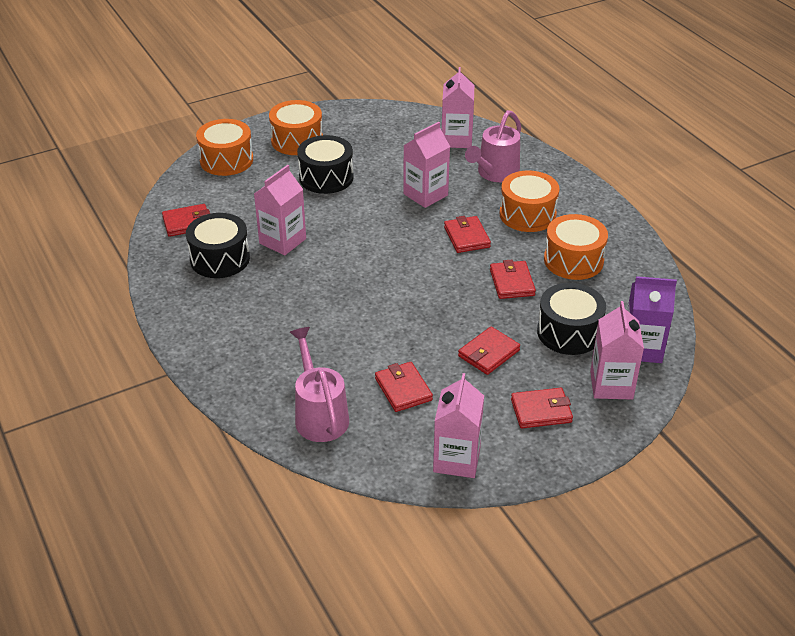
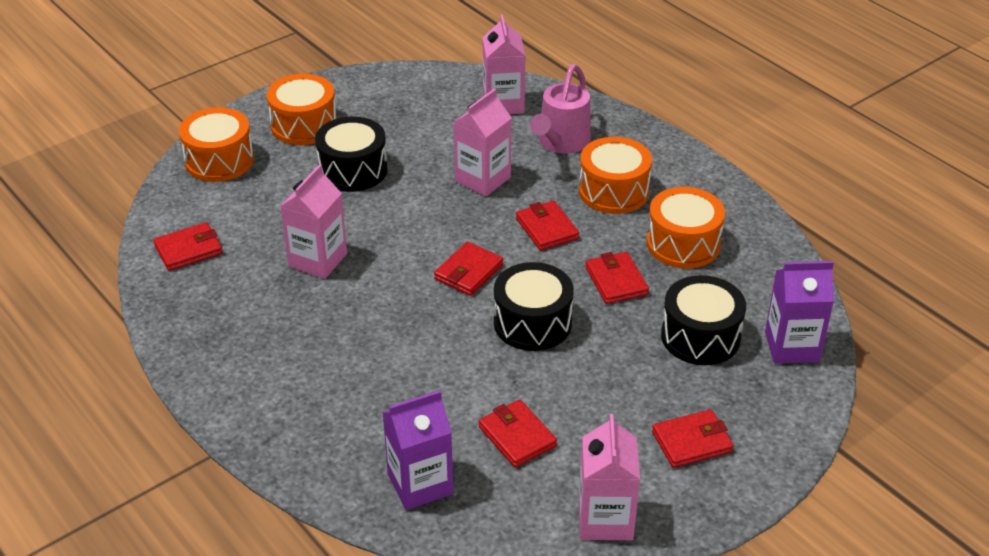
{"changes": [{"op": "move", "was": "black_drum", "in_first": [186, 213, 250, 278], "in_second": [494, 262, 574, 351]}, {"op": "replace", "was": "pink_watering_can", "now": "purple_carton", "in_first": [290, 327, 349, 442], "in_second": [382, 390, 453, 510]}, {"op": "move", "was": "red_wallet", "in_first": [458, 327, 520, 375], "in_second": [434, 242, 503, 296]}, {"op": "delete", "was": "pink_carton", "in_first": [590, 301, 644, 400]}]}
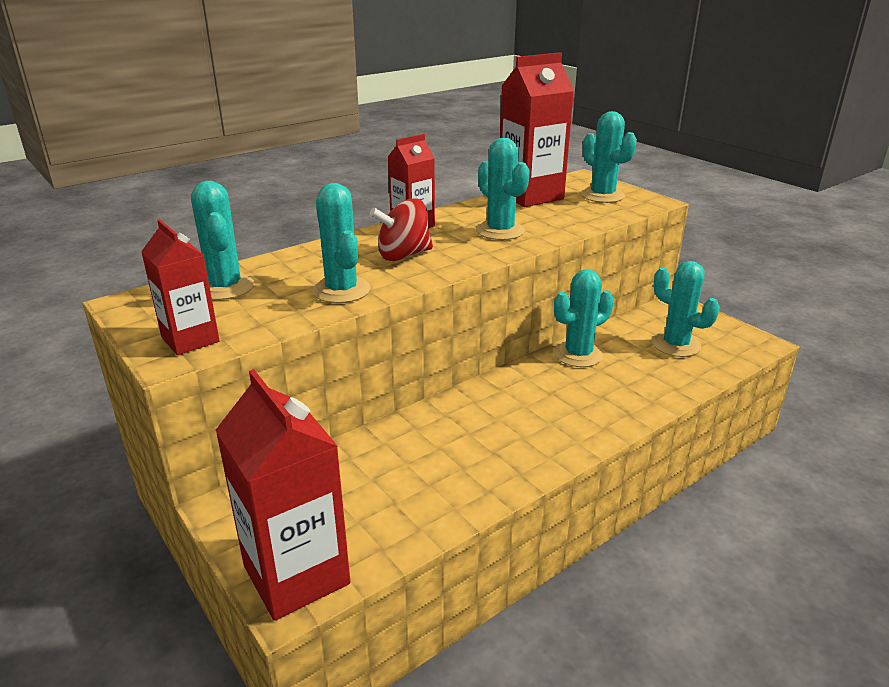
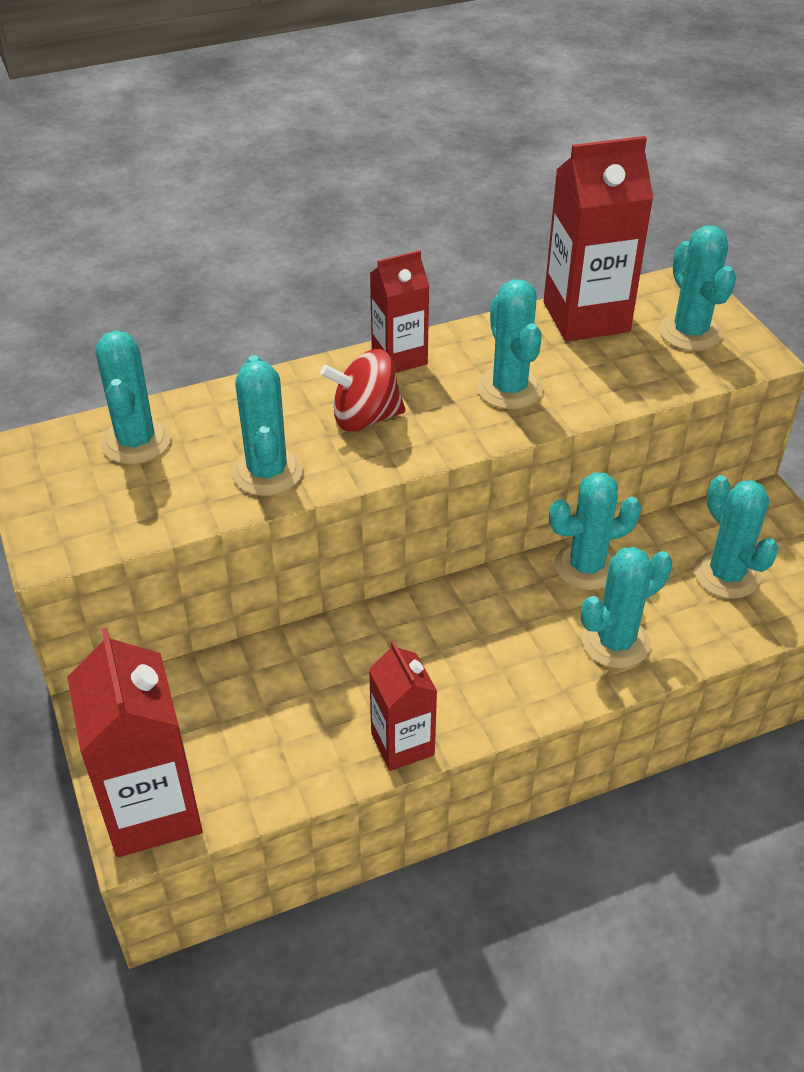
{"changes": [{"op": "move", "was": "red_carton", "in_first": [141, 219, 220, 355], "in_second": [369, 641, 437, 771]}, {"op": "insert", "now": "turquoise_cactus", "in_second": [581, 547, 672, 669]}]}
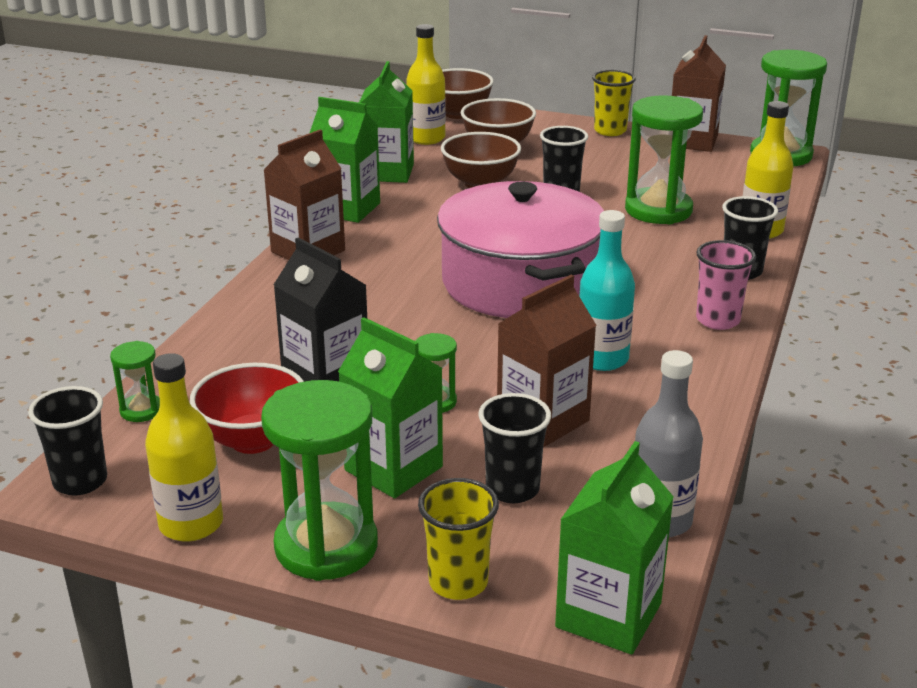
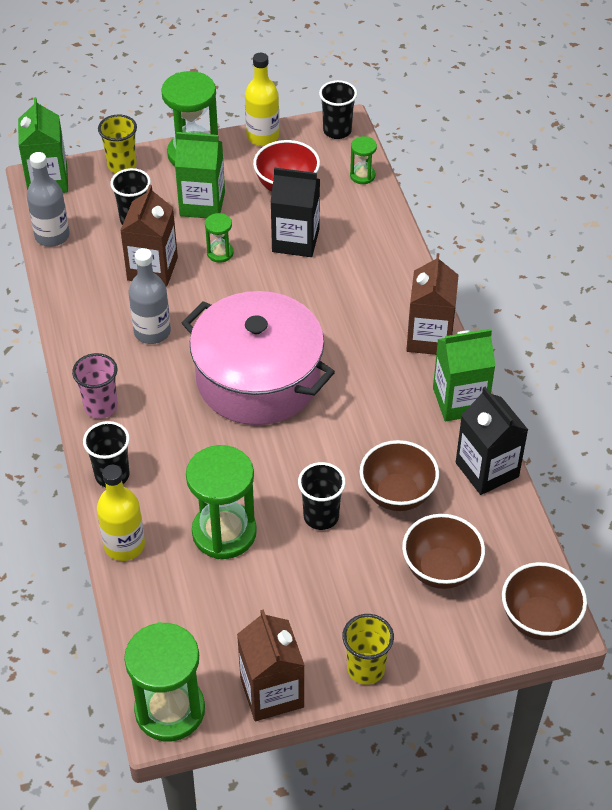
{"changes": [{"op": "recolor", "was": "green_carton", "now": "black_carton", "in_first": [359, 61, 414, 183], "in_second": [456, 387, 528, 495]}, {"op": "delete", "was": "yellow_bottle", "in_first": [406, 24, 446, 145]}, {"op": "recolor", "was": "turquoise_bottle", "now": "grey_bottle", "in_first": [579, 210, 635, 371], "in_second": [129, 248, 171, 344]}]}
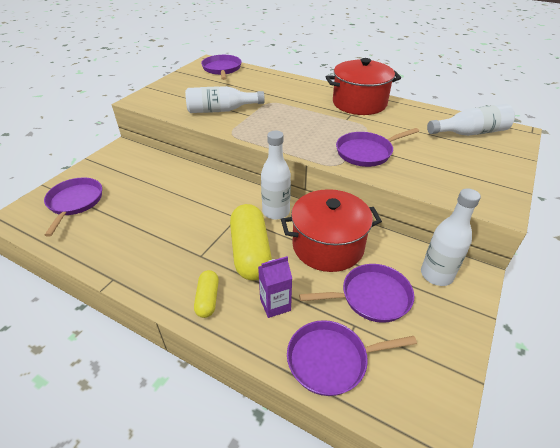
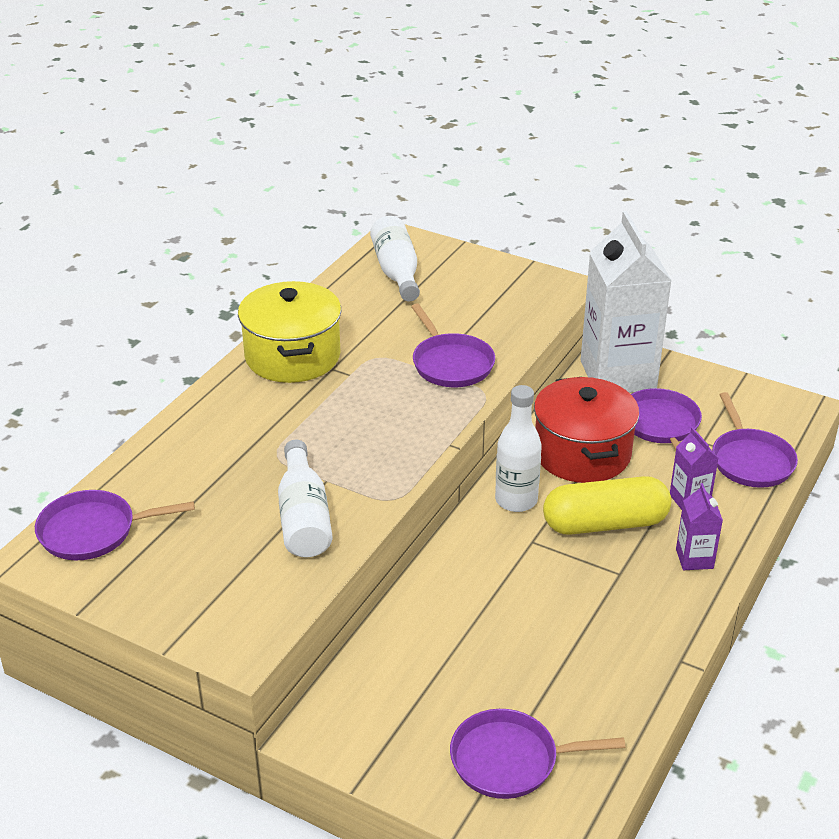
{"changes": [{"op": "replace", "was": "yellow_capsule", "now": "purple_carton", "in_first": [194, 270, 219, 318], "in_second": [676, 483, 723, 570]}, {"op": "recolor", "was": "red_pot", "now": "yellow_pot", "in_first": [326, 58, 401, 115], "in_second": [238, 281, 342, 383]}, {"op": "replace", "was": "white_bottle", "now": "white_carton", "in_first": [421, 188, 481, 286], "in_second": [581, 211, 672, 393]}]}
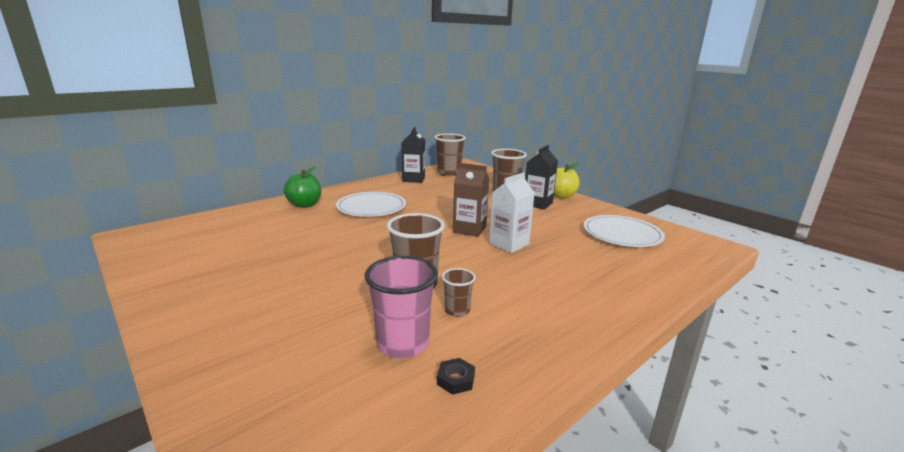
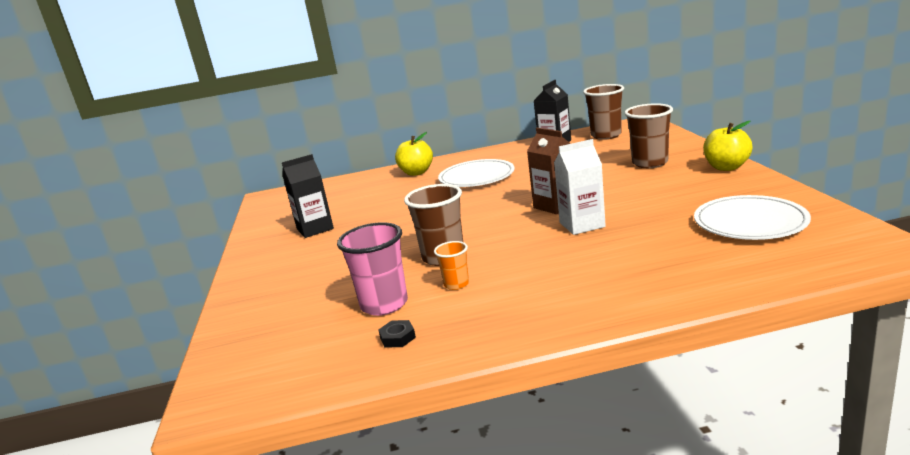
{"changes": [{"op": "recolor", "was": "green_apple", "now": "yellow_apple", "in_first": [284, 167, 321, 208], "in_second": [395, 132, 433, 176]}, {"op": "recolor", "was": "brown_cup", "now": "orange_cup", "in_first": [442, 268, 476, 317], "in_second": [434, 241, 469, 290]}, {"op": "move", "was": "black_carton", "in_first": [525, 145, 558, 210], "in_second": [282, 154, 334, 238]}]}
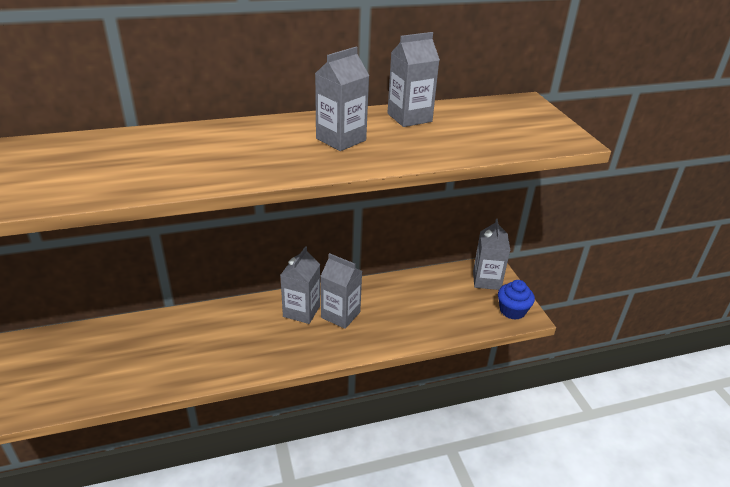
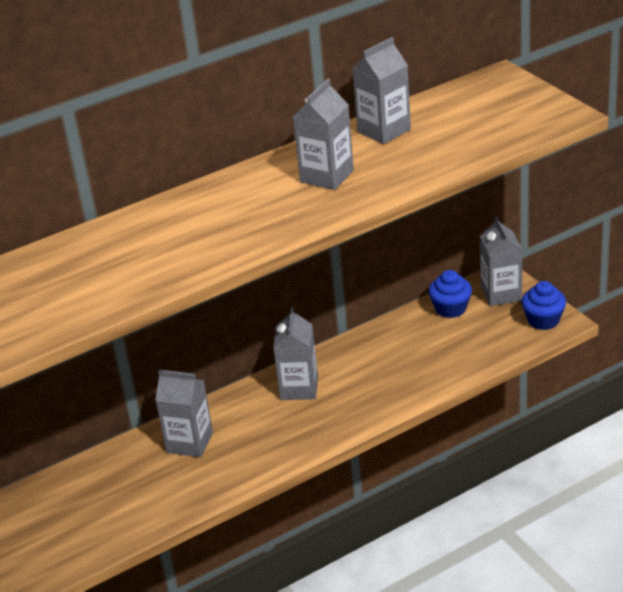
{"changes": [{"op": "move", "was": "grey_carton", "in_first": [321, 253, 362, 329], "in_second": [155, 370, 213, 457]}, {"op": "insert", "now": "blue_cupcake", "in_second": [429, 270, 472, 318]}]}
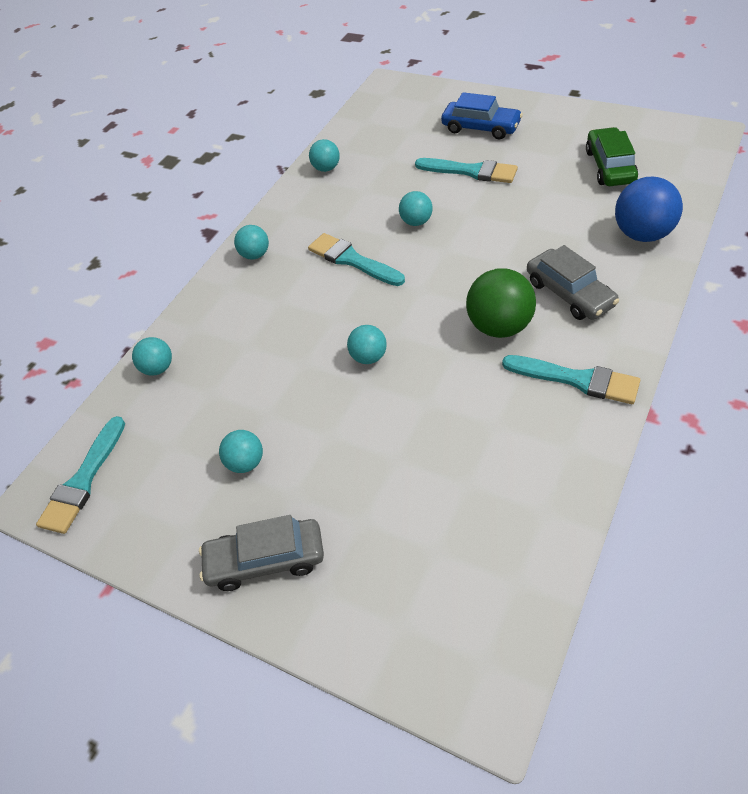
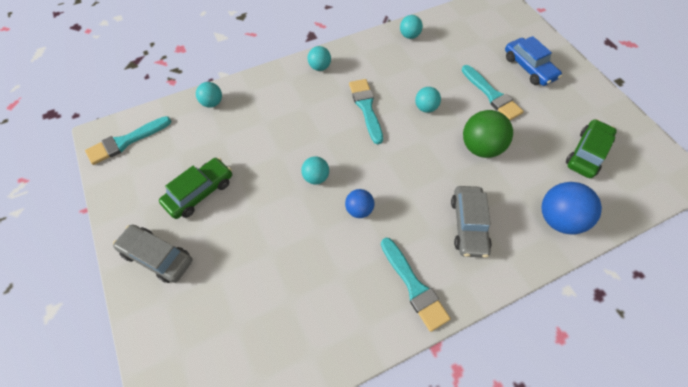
{"changes": [{"op": "replace", "was": "turquoise_ball", "now": "green_car", "in_first": [219, 430, 263, 473], "in_second": [159, 158, 232, 219]}, {"op": "move", "was": "green_ball", "in_first": [466, 268, 536, 338], "in_second": [463, 110, 513, 158]}, {"op": "insert", "now": "blue_ball", "in_second": [345, 189, 374, 218]}]}
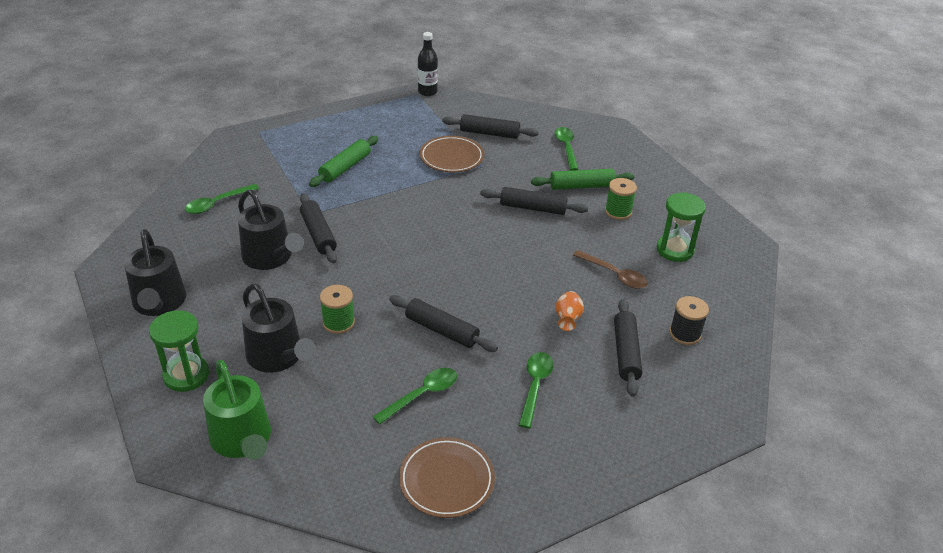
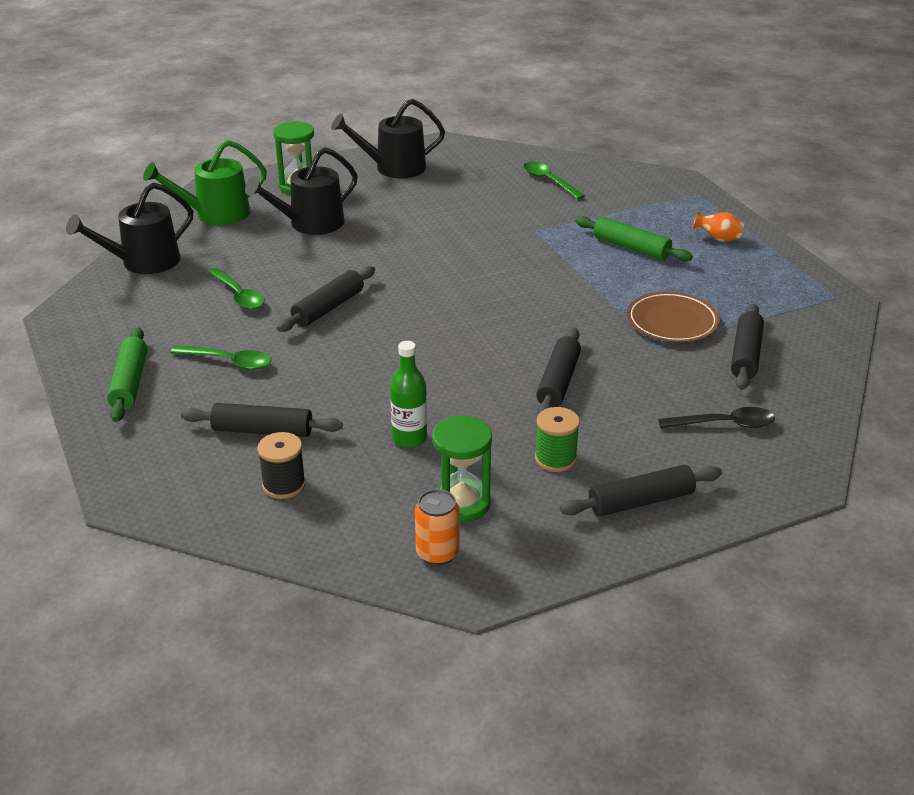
{"changes": [{"op": "move", "was": "black_watering_can", "in_first": [238, 190, 304, 270], "in_second": [66, 182, 193, 274]}, {"op": "move", "was": "black_rolling_pin", "in_first": [300, 193, 337, 263], "in_second": [560, 465, 722, 517]}, {"op": "delete", "was": "green_spool", "in_first": [320, 285, 355, 334]}, {"op": "delete", "was": "brown_plate", "in_first": [399, 437, 495, 518]}, {"op": "delete", "was": "black_bottle", "in_first": [418, 32, 438, 96]}, {"op": "move", "was": "green_rolling_pin", "in_first": [531, 169, 634, 190], "in_second": [107, 327, 147, 422]}, {"op": "recolor", "was": "green_spoon", "now": "black_spoon", "in_first": [554, 127, 578, 171], "in_second": [658, 407, 775, 428]}, {"op": "move", "was": "orange_vase", "in_first": [555, 291, 584, 331], "in_second": [692, 211, 744, 242]}, {"op": "replace", "was": "brown_spoon", "now": "green_bottle", "in_first": [573, 250, 648, 289], "in_second": [390, 341, 427, 448]}, {"op": "insert", "now": "orange_can", "in_second": [415, 489, 460, 565]}]}
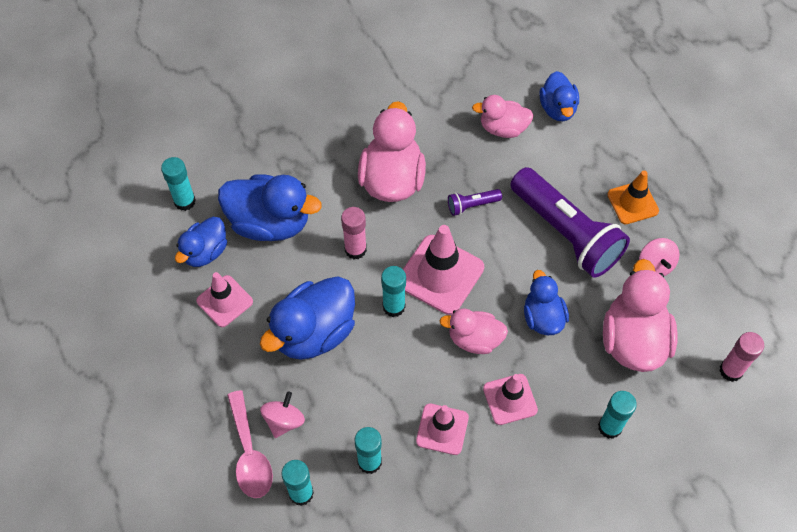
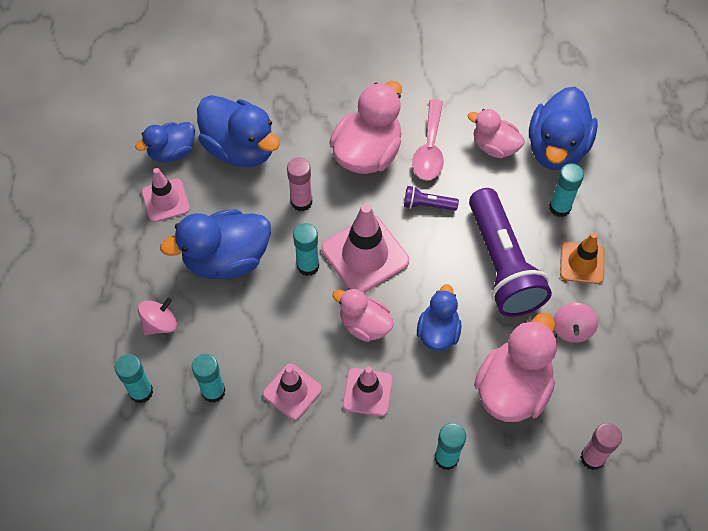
{"changes": [{"op": "move", "was": "turquoise_glue_stick", "in_first": [161, 157, 196, 211], "in_second": [549, 163, 584, 217]}, {"op": "move", "was": "pink_spoon", "in_first": [227, 390, 273, 498], "in_second": [412, 99, 444, 180]}, {"op": "resize", "was": "blue_duck", "in_first": [539, 71, 579, 121], "in_second": [529, 87, 598, 171], "ratio": 1.65}]}
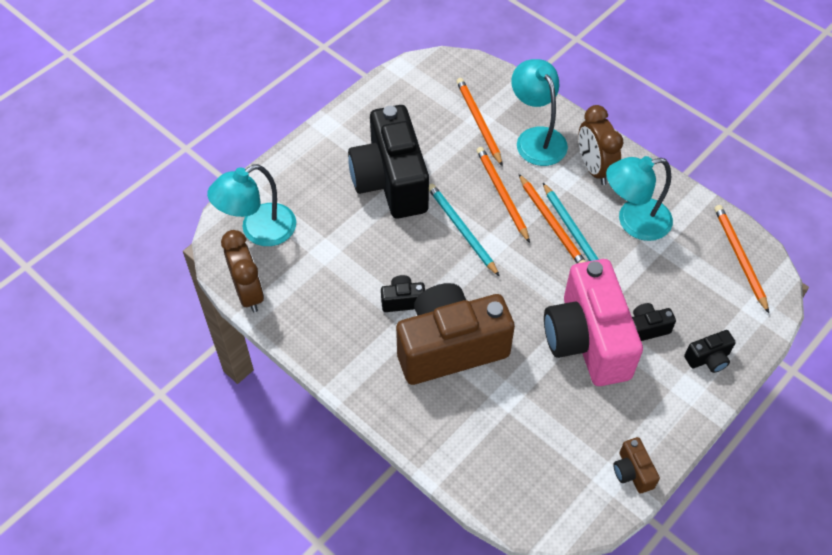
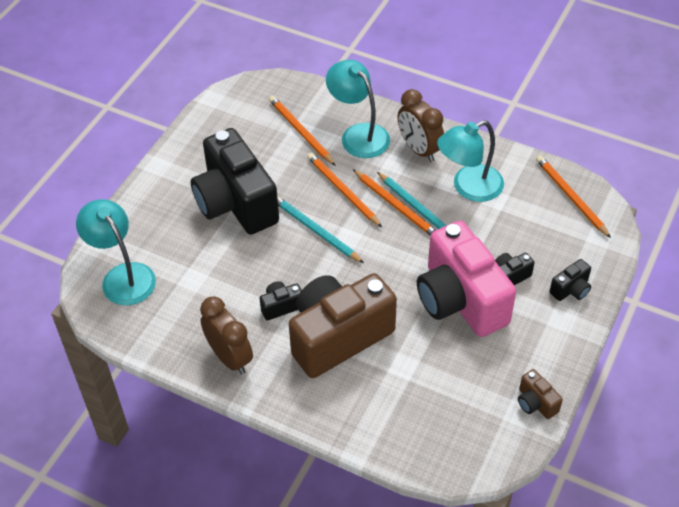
{"changes": [{"op": "rotate", "was": "turquoise_lamp", "in_first": [207, 164, 296, 246], "in_second": [76, 199, 156, 305], "clockwise": 105}, {"op": "move", "was": "brown_clock", "in_first": [221, 230, 264, 313], "in_second": [200, 297, 253, 375]}]}
